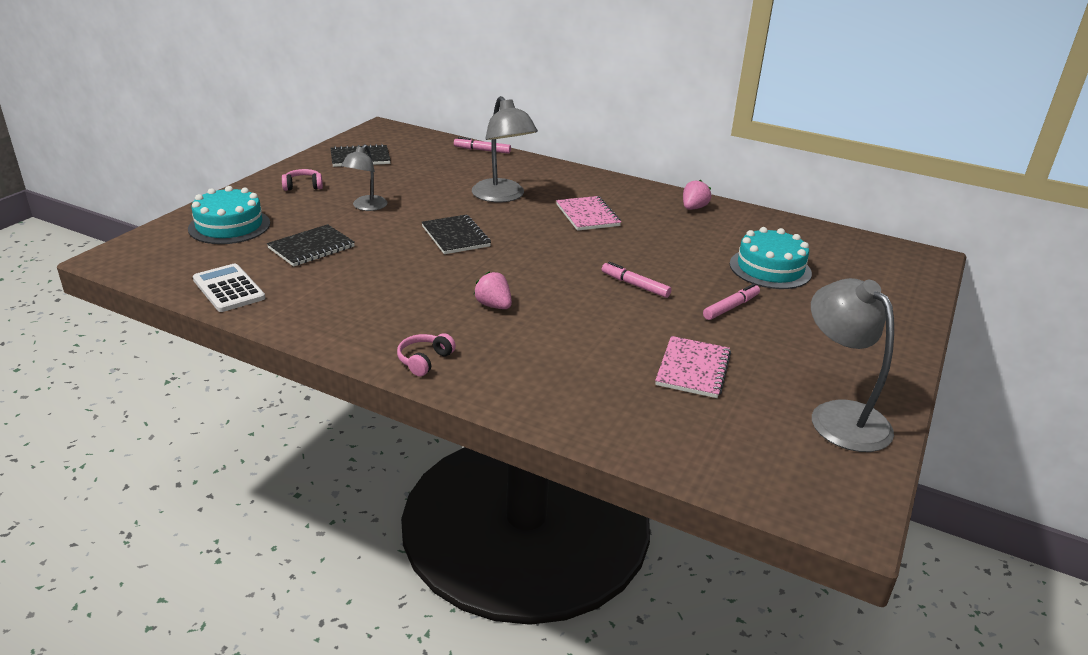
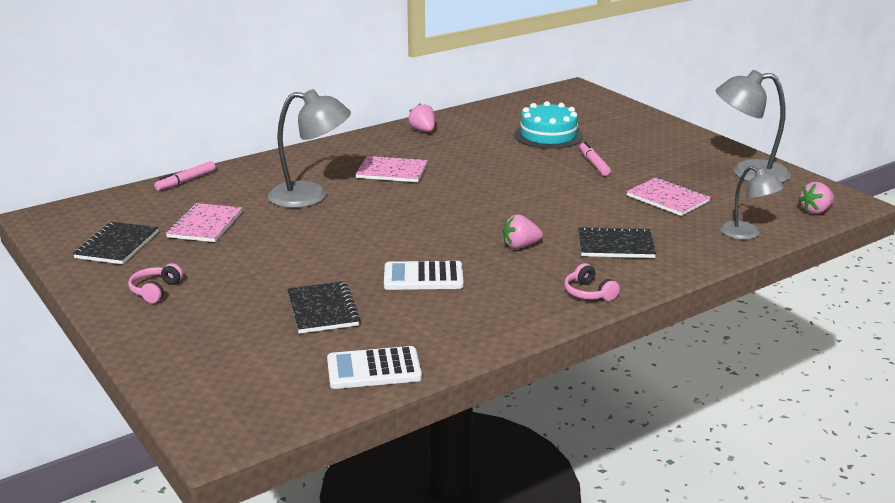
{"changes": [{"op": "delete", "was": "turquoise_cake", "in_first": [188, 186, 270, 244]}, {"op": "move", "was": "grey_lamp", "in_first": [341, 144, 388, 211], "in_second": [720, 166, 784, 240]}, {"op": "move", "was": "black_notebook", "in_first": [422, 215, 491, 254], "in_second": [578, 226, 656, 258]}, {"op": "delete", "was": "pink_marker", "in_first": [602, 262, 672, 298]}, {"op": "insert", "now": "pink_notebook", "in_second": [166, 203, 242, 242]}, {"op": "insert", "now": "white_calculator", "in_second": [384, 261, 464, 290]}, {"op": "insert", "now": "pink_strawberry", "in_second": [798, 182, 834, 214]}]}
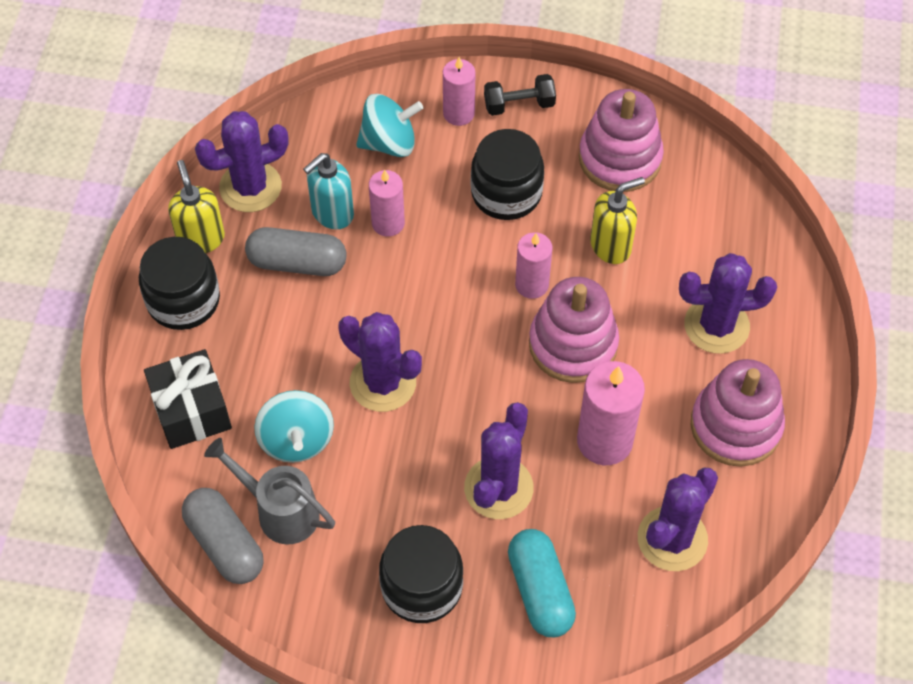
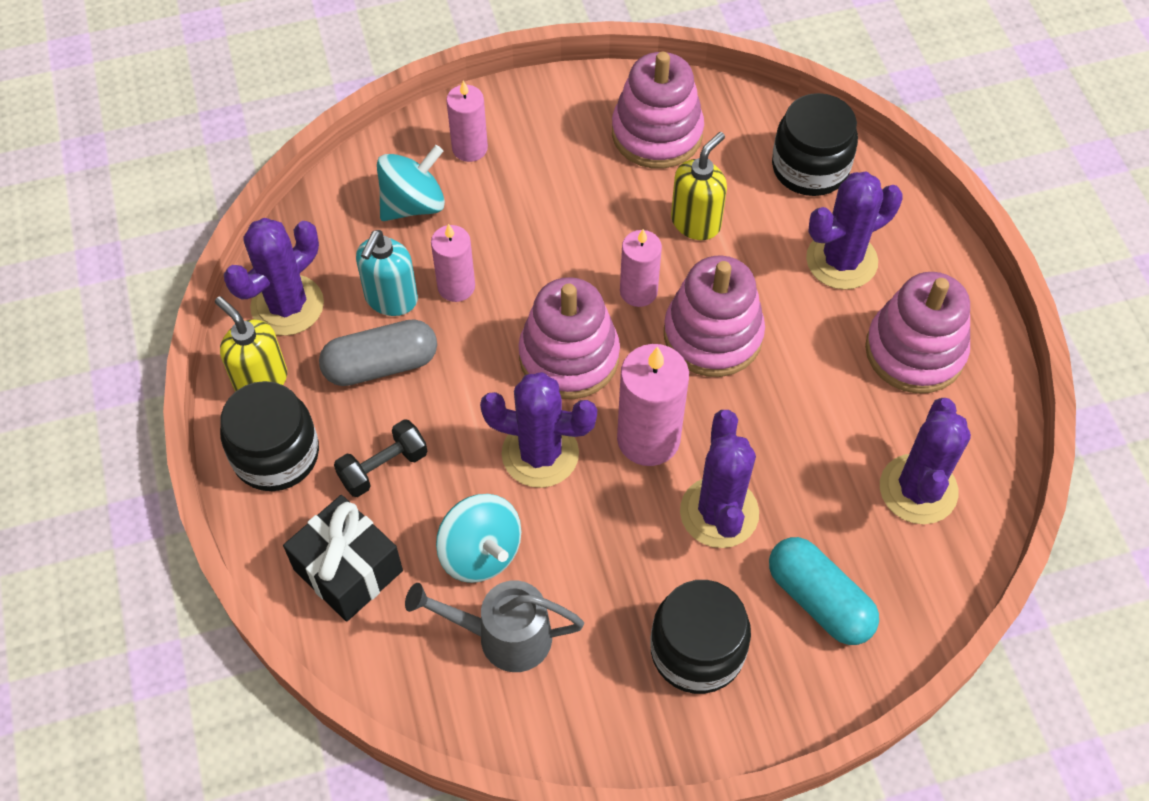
{"changes": [{"op": "delete", "was": "grey_capsule", "in_first": [182, 488, 264, 584]}, {"op": "move", "was": "black_jar", "in_first": [471, 129, 544, 220], "in_second": [772, 93, 858, 196]}, {"op": "move", "was": "black_dumbbell", "in_first": [484, 74, 556, 116], "in_second": [334, 419, 427, 497]}, {"op": "move", "was": "pink_candle", "in_first": [577, 361, 645, 465], "in_second": [617, 344, 689, 466]}, {"op": "insert", "now": "pink_stacking_toy", "in_second": [519, 277, 620, 399]}]}
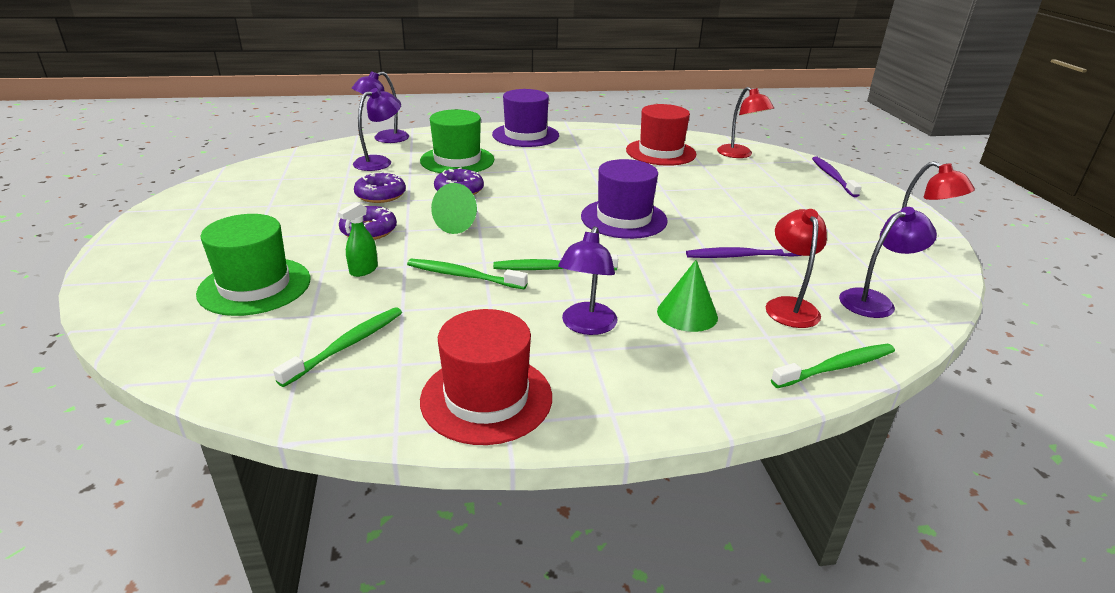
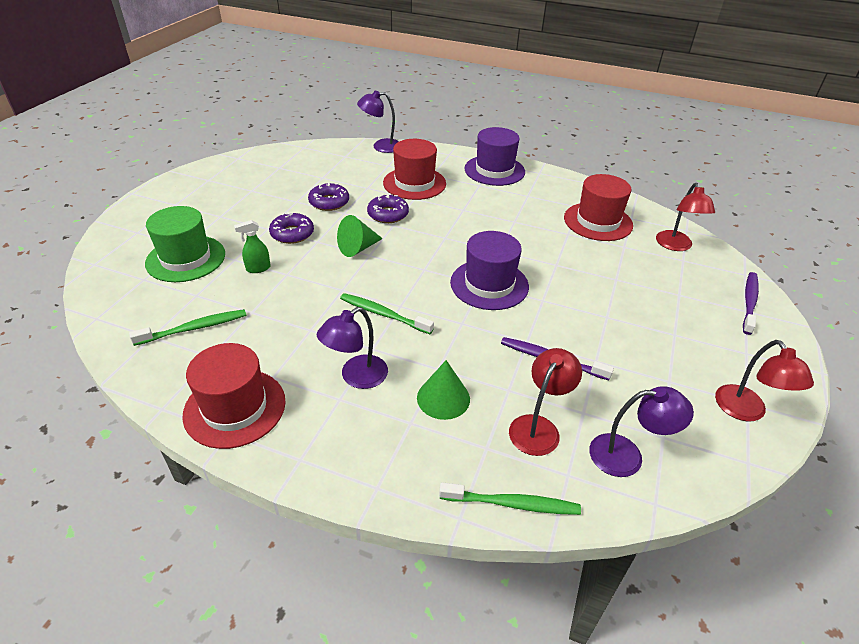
{"changes": [{"op": "delete", "was": "purple_lamp", "in_first": [353, 88, 401, 171]}, {"op": "delete", "was": "green_toothbrush", "in_first": [407, 259, 528, 289]}, {"op": "recolor", "was": "green_hat", "now": "red_hat", "in_first": [420, 109, 494, 173], "in_second": [383, 139, 446, 200]}]}
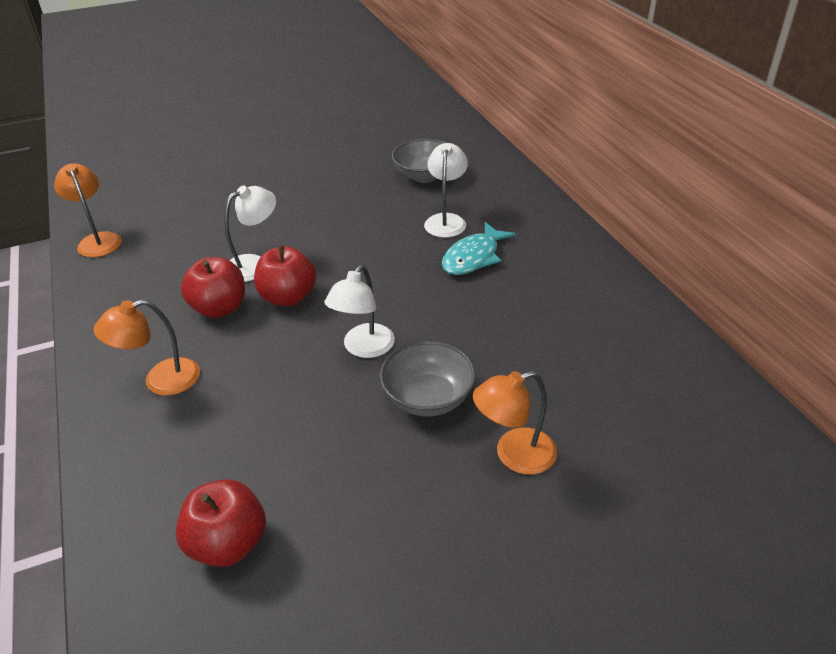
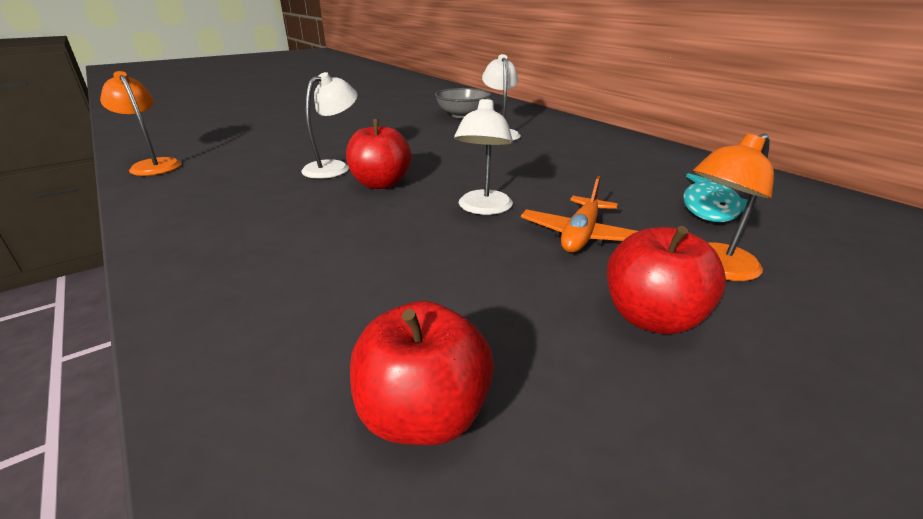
{"changes": [{"op": "delete", "was": "orange_lamp", "in_first": [94, 299, 200, 396]}, {"op": "move", "was": "red_apple", "in_first": [181, 257, 245, 318], "in_second": [607, 226, 726, 334]}, {"op": "replace", "was": "grey_bowl", "now": "orange_plane", "in_first": [380, 341, 476, 417], "in_second": [521, 176, 638, 252]}, {"op": "move", "was": "turquoise_fish", "in_first": [442, 222, 516, 275], "in_second": [683, 173, 748, 222]}]}
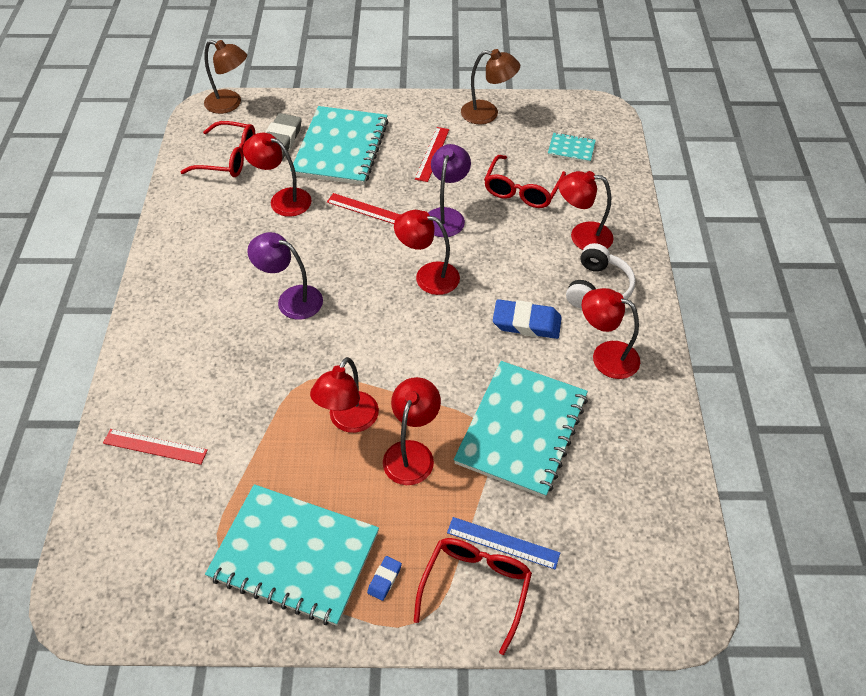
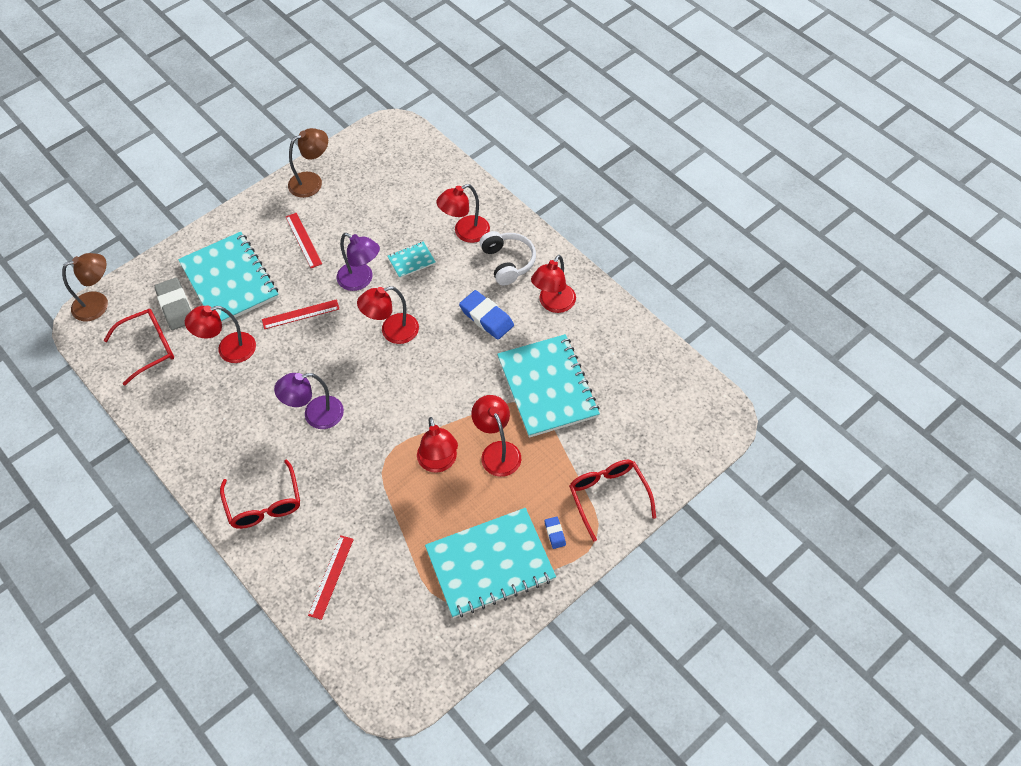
{"changes": [{"op": "rotate", "was": "red_ruler", "in_first": [103, 429, 208, 465], "in_second": [308, 535, 354, 620], "clockwise": -45}, {"op": "rotate", "was": "purple_lamp", "in_first": [428, 144, 471, 237], "in_second": [337, 233, 380, 291], "clockwise": 150}, {"op": "delete", "was": "blue_ruler", "in_first": [447, 517, 560, 570]}, {"op": "move", "was": "red_glasses", "in_first": [484, 155, 566, 208], "in_second": [220, 459, 300, 529]}, {"op": "rotate", "was": "blue_eraser", "in_first": [493, 299, 562, 339], "in_second": [459, 290, 514, 340], "clockwise": 75}, {"op": "move", "was": "turquoise_notebook", "in_first": [548, 133, 596, 163], "in_second": [388, 241, 436, 278]}, {"op": "rotate", "was": "red_lamp", "in_first": [582, 288, 640, 379], "in_second": [531, 255, 576, 313], "clockwise": -45}]}
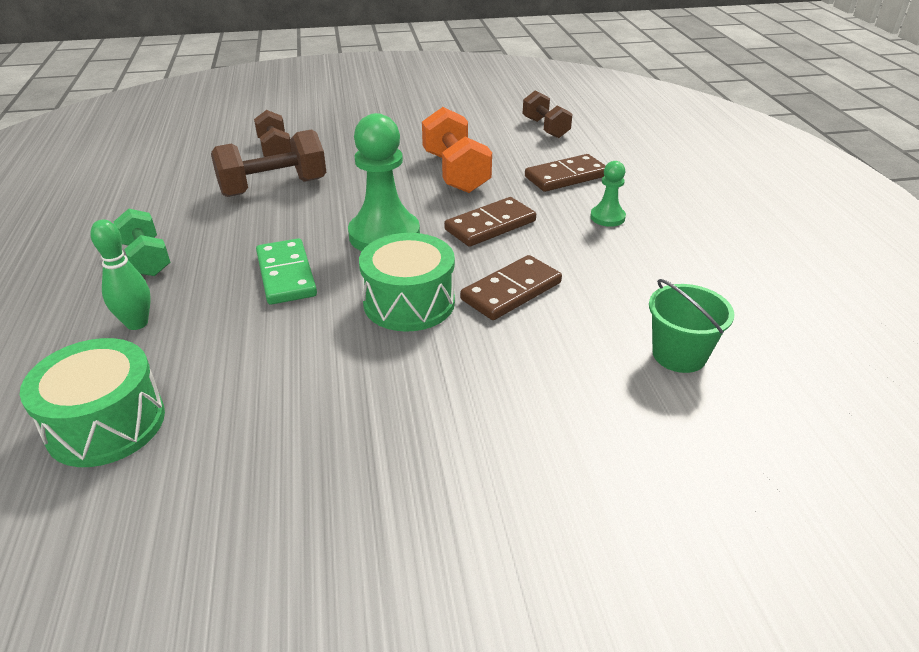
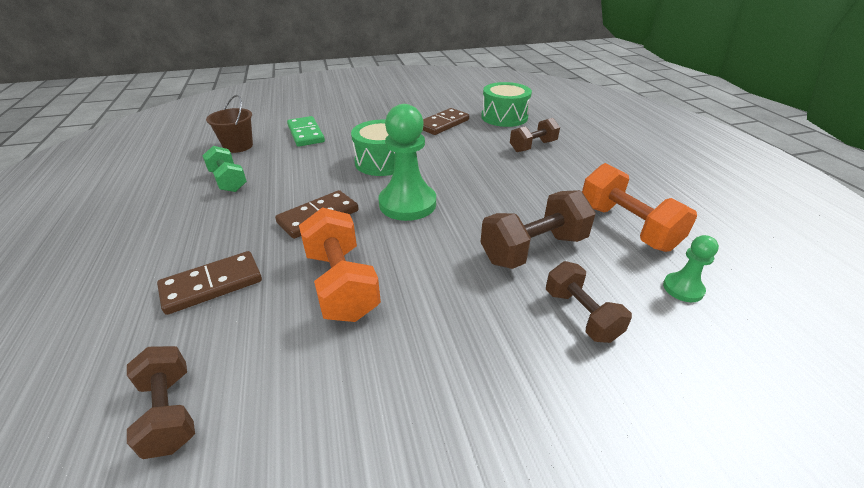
{"changes": [{"op": "replace", "was": "green_bowling_pin", "now": "brown_dumbbell", "in_first": [90, 219, 151, 330], "in_second": [510, 118, 560, 152]}, {"op": "move", "was": "green_dumbbell", "in_first": [114, 209, 171, 276], "in_second": [202, 146, 247, 192]}, {"op": "move", "was": "green_domino", "in_first": [256, 239, 317, 305], "in_second": [287, 116, 325, 147]}, {"op": "move", "was": "brown_domino", "in_first": [460, 255, 562, 320], "in_second": [423, 108, 469, 135]}, {"op": "move", "was": "green_pawn", "in_first": [590, 161, 626, 227], "in_second": [663, 235, 719, 302]}, {"op": "recolor", "was": "green_bucket", "now": "brown_bucket", "in_first": [649, 279, 735, 373], "in_second": [206, 95, 253, 153]}, {"op": "insert", "now": "orange_dumbbell", "in_second": [582, 163, 697, 252]}]}
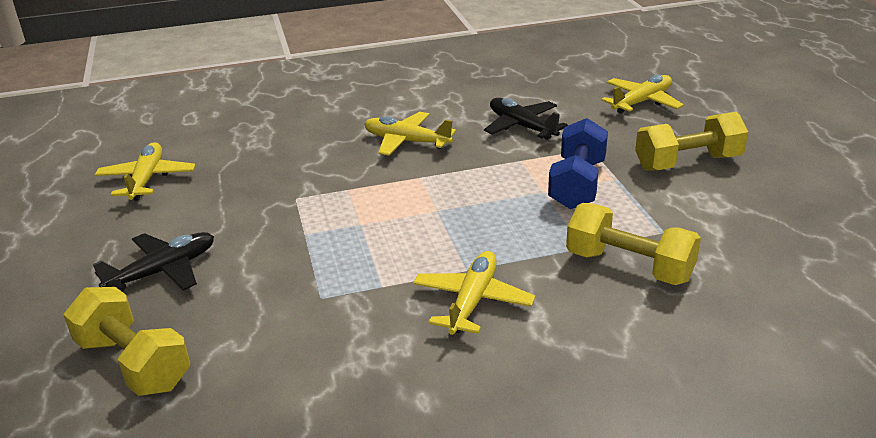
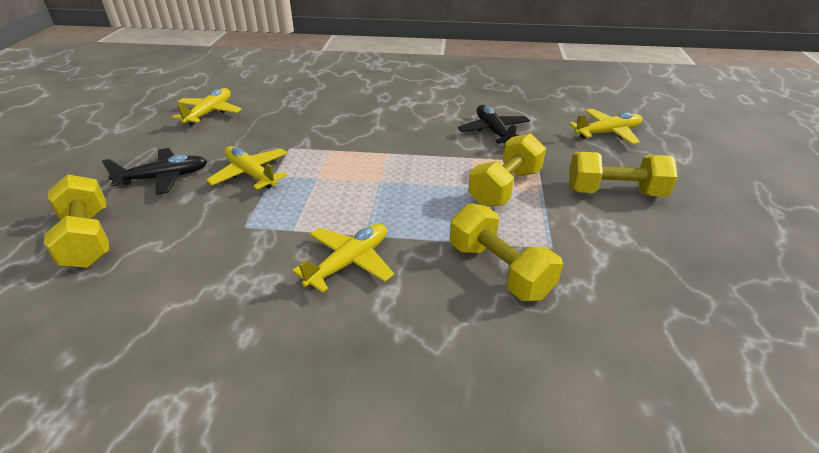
{"changes": [{"op": "move", "was": "yellow_plane", "in_first": [364, 112, 456, 156], "in_second": [206, 146, 288, 189]}, {"op": "recolor", "was": "blue_dumbbell", "now": "yellow_dumbbell", "in_first": [548, 118, 608, 209], "in_second": [468, 133, 546, 207]}]}
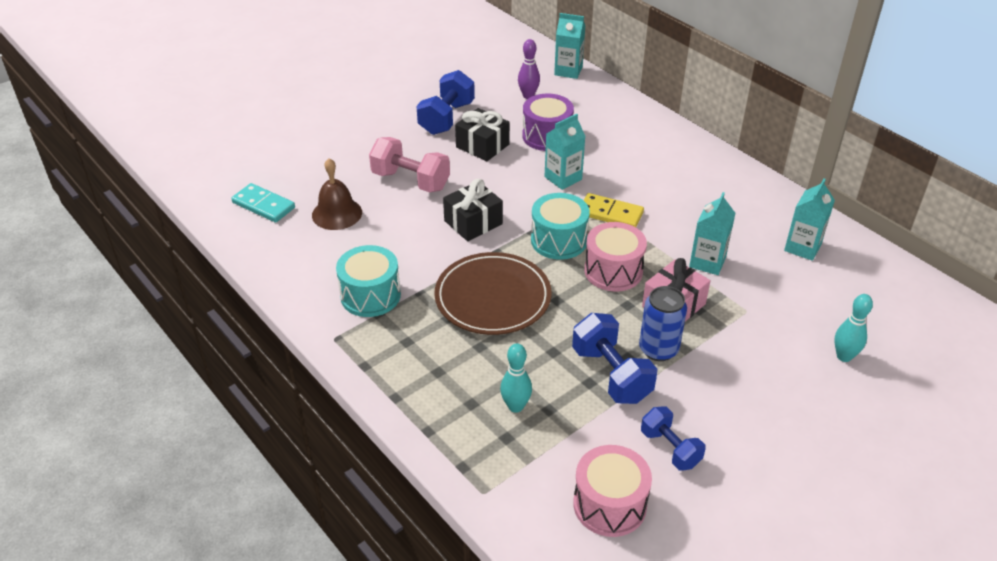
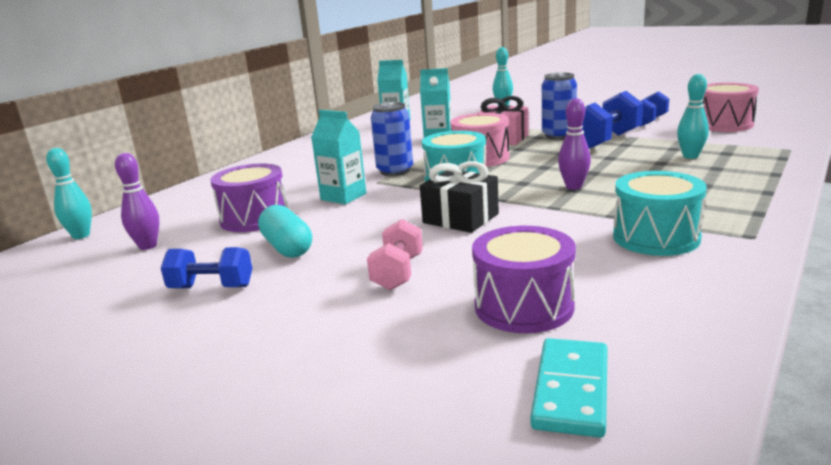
{"changes": [{"op": "replace", "was": "brown_bell", "now": "purple_drum", "in_first": [312, 158, 362, 230], "in_second": [472, 226, 576, 333]}, {"op": "resize", "was": "pink_dumbbell", "in_first": [369, 137, 450, 193], "in_second": [367, 219, 423, 290], "ratio": 0.65}, {"op": "resize", "was": "blue_dumbbell", "in_first": [416, 70, 475, 135], "in_second": [161, 247, 253, 288], "ratio": 0.65}, {"op": "replace", "was": "brown_plate", "now": "purple_bowling_pin", "in_first": [434, 252, 552, 335], "in_second": [558, 98, 591, 190]}, {"op": "replace", "was": "black_gift", "now": "turquoise_capsule", "in_first": [455, 108, 510, 161], "in_second": [258, 205, 312, 258]}, {"op": "replace", "was": "turquoise_carton", "now": "turquoise_bowling_pin", "in_first": [554, 13, 585, 79], "in_second": [46, 148, 92, 239]}, {"op": "replace", "was": "yellow_domino", "now": "blue_can", "in_first": [584, 193, 644, 227], "in_second": [371, 102, 413, 176]}]}
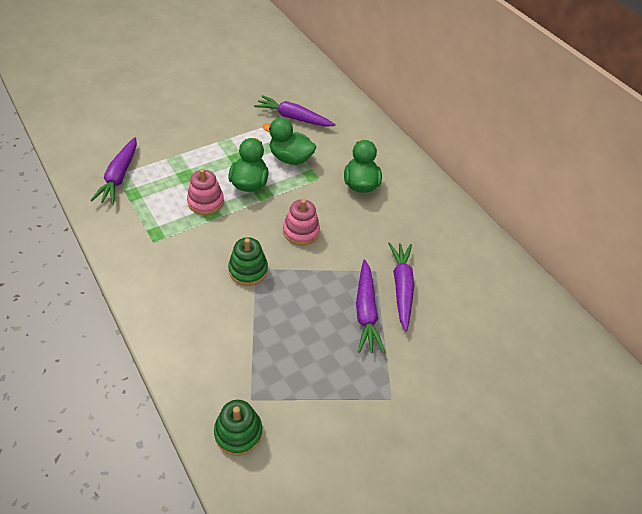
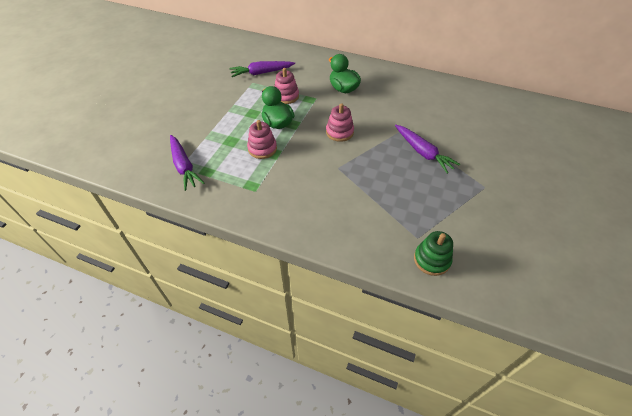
{"changes": [{"op": "delete", "was": "green_stacking_toy", "in_first": [228, 237, 268, 286]}, {"op": "replace", "was": "green_duck", "now": "pink_stacking_toy", "in_first": [262, 118, 316, 165], "in_second": [274, 68, 299, 104]}, {"op": "delete", "was": "purple_carrot", "in_first": [388, 242, 414, 331]}]}
